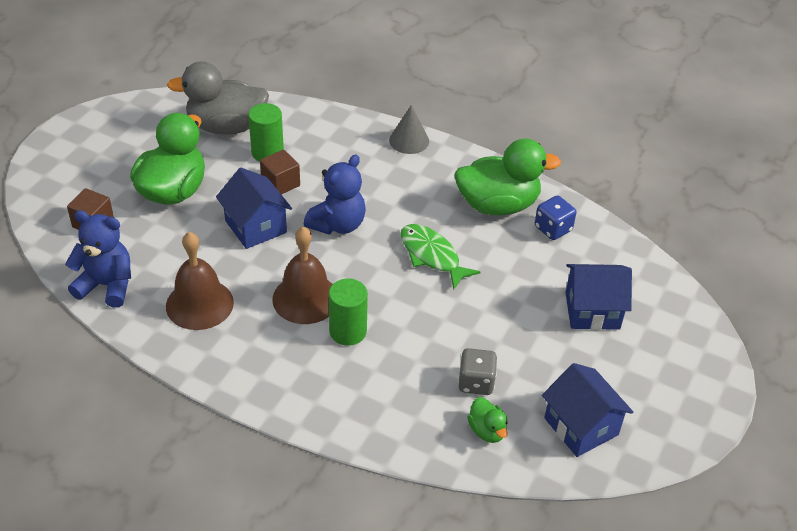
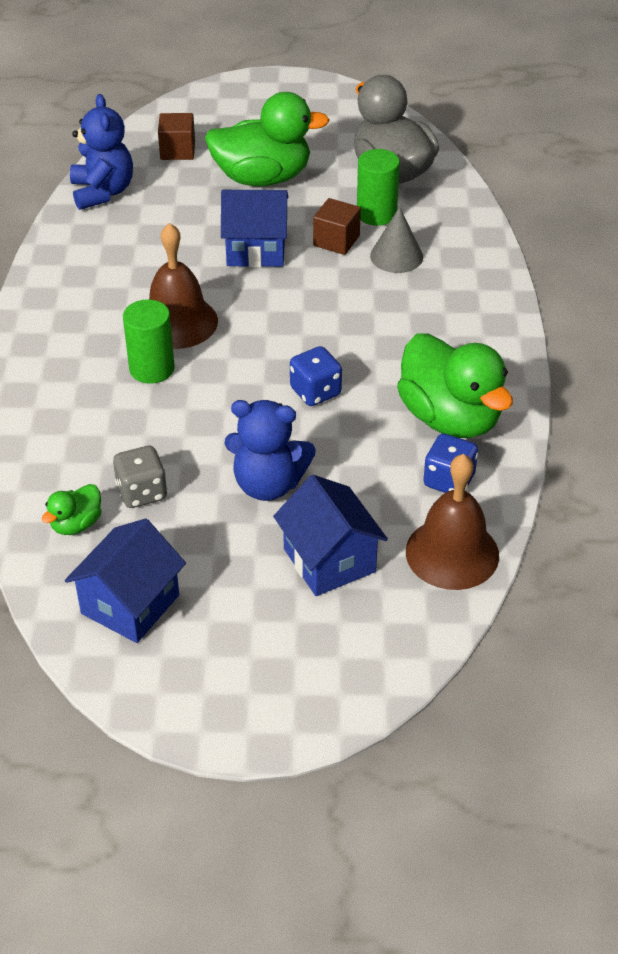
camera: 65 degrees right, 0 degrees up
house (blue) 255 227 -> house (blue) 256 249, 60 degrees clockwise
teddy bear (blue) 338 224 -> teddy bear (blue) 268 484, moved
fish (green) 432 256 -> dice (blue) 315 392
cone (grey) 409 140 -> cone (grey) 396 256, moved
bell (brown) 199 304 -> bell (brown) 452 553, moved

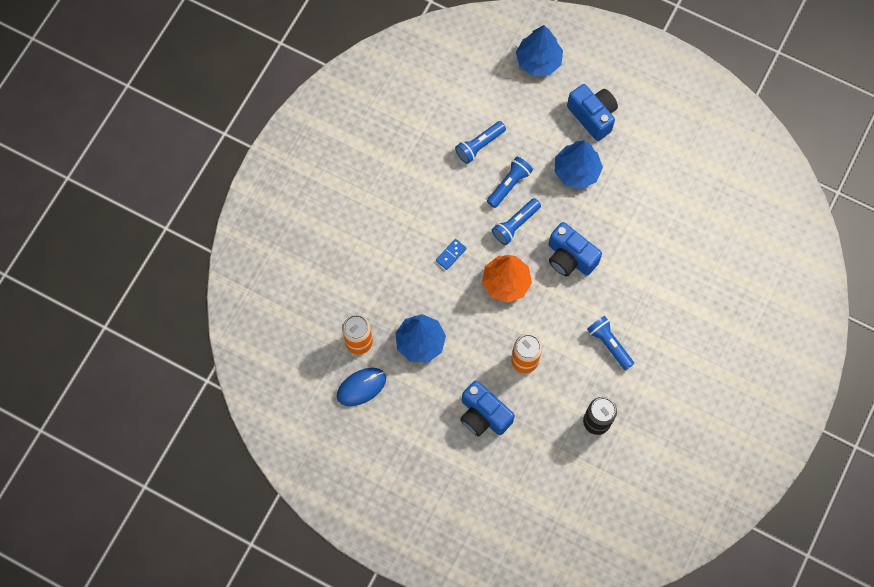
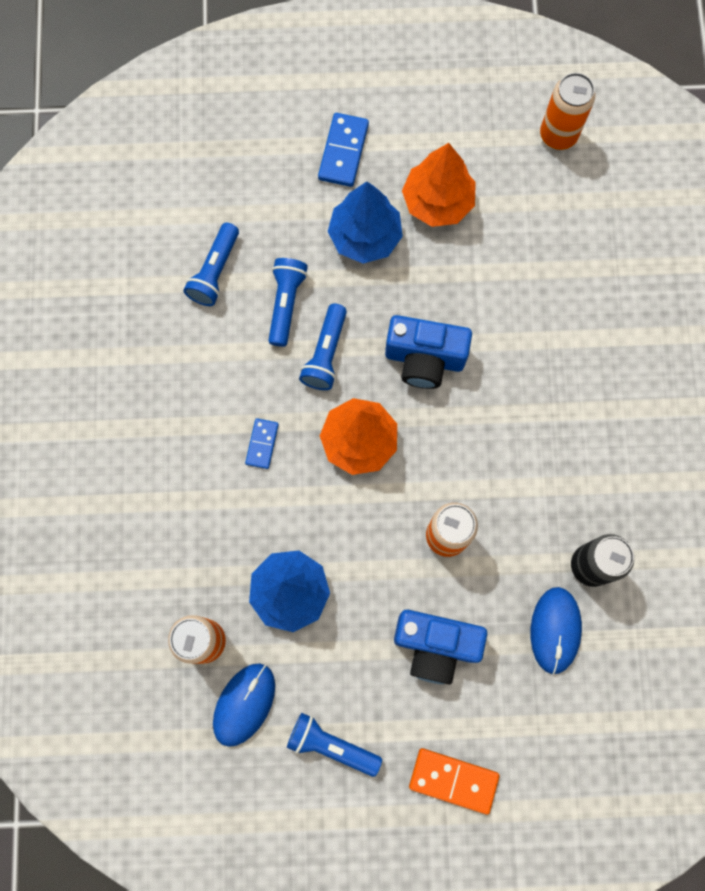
camera: 30 degrees left, 5 degrees up
flashlight (blue) 609 344 -> flashlight (blue) 331 745, moved
camera (blue) 592 116 -> domino (blue) 343 152
none -> tree (orange) 437 202
none -> domino (orange) 453 780
none -> mouse (blue) 555 630
none -> can (orange) 558 135
tree (blue) 538 61 -> none

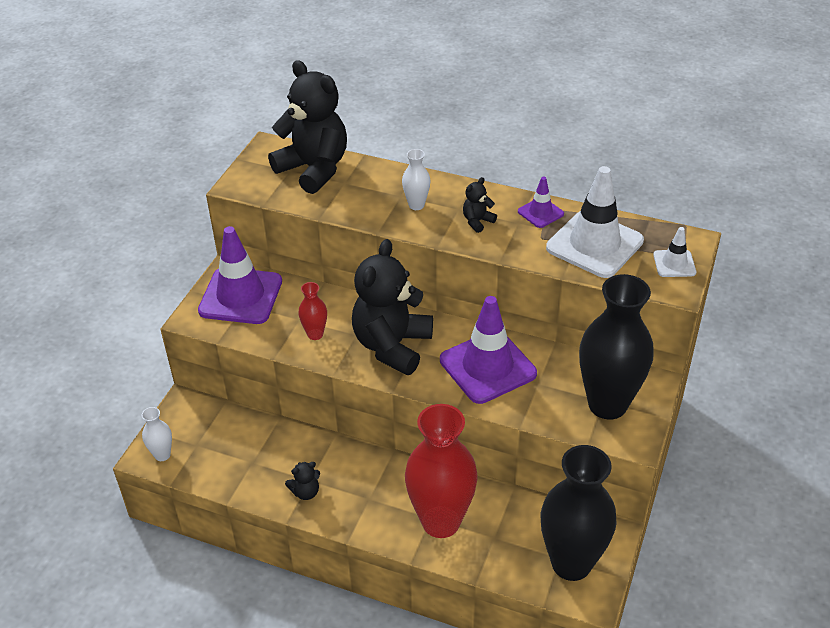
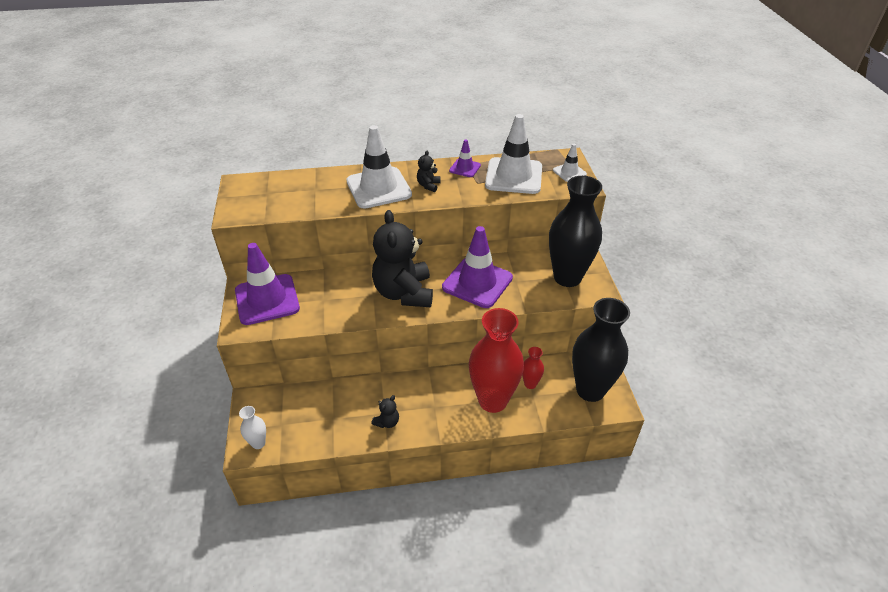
camera: 30 degrees left, 0 degrees up
vase (white) 416 205 -> traffic cone (white) 378 188
vase (red) 315 334 -> vase (red) 530 384, moved
teddy bear (black) 314 169 -> none

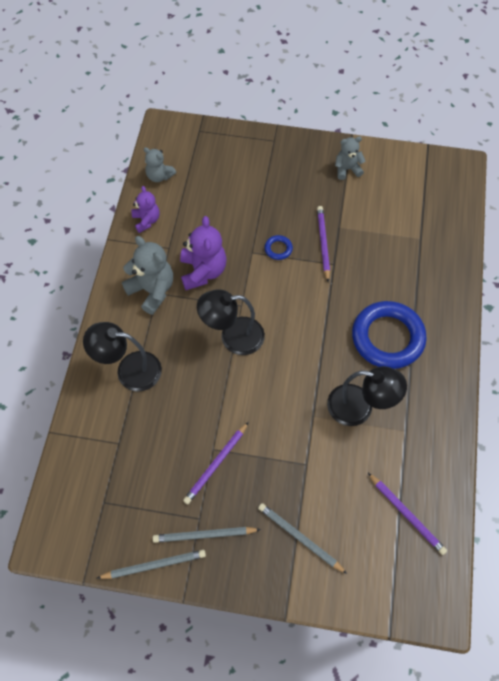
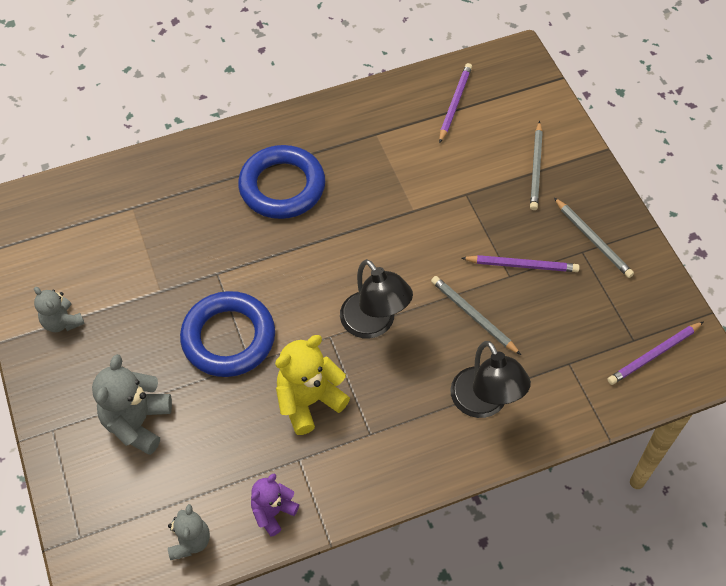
camera: 120 degrees left, 5 degrees down
teddy bear (grey) 152 290 -> teddy bear (grey) 137 422, moved
ring (blue) 278 249 -> ring (blue) 228 338, x2.46
teddy bear (purple) 203 271 -> teddy bear (yellow) 309 401
pencil (grey) 154 565 -> pencil (grey) 473 316, moved
pencil (purple) 323 243 -> pencil (purple) 654 355, moved
lamp (black) 359 407 -> none

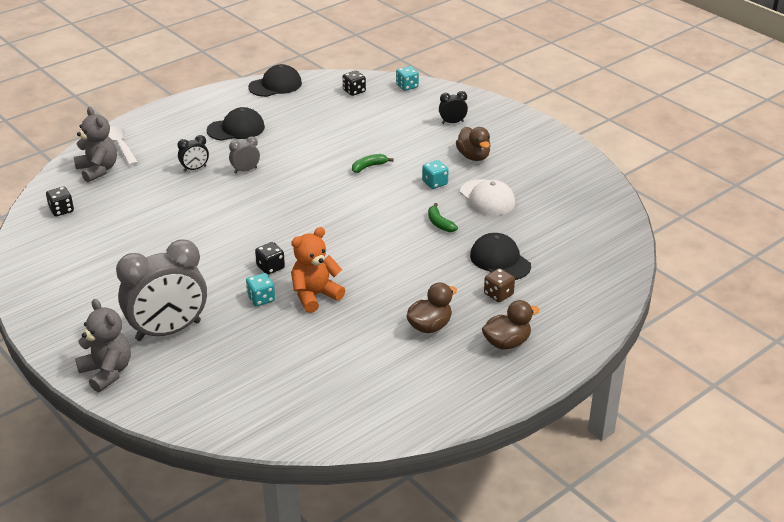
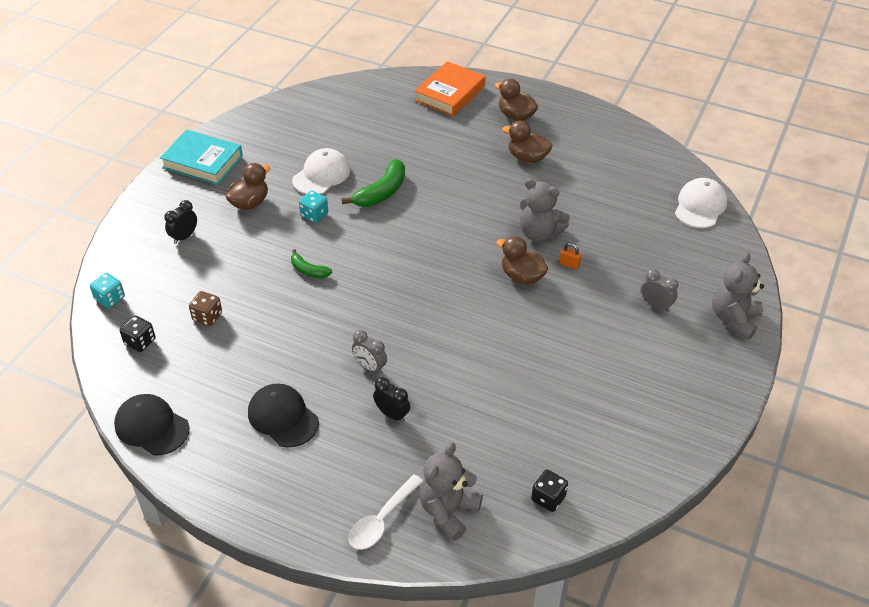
camera: 115 degrees left, 10 degrees up
none -> book (turquoise) 203 162
clock (black) 452 122 -> clock (black) 184 237, 75 degrees clockwise
dice (brown) 498 294 -> dice (brown) 207 317, moved
banana (green) 439 223 -> banana (green) 382 192, x1.71
none -> book (orange) 450 93
dice (black) 270 267 -> duck (brown) 522 276
teddy bear (orange) 315 296 -> teddy bear (grey) 539 233
dice (turquoise) 261 299 -> padlock (orange) 569 264
clock (grey) 168 331 -> clock (grey) 656 305, x0.43
none -> cap (white) 700 206
cap (black) 500 260 -> none

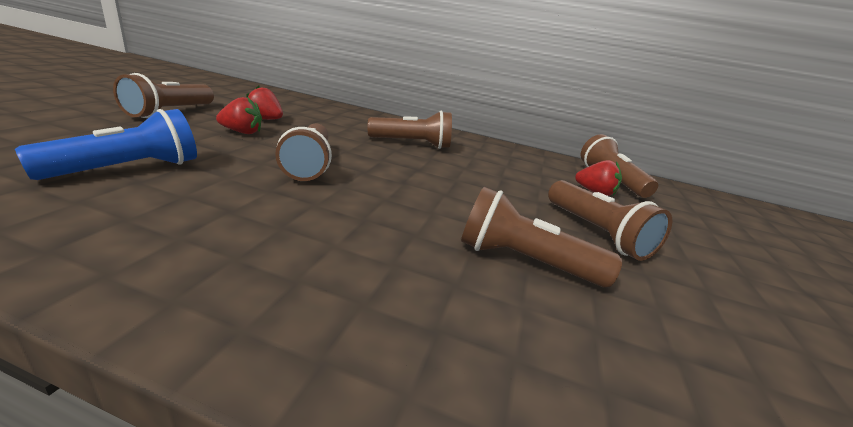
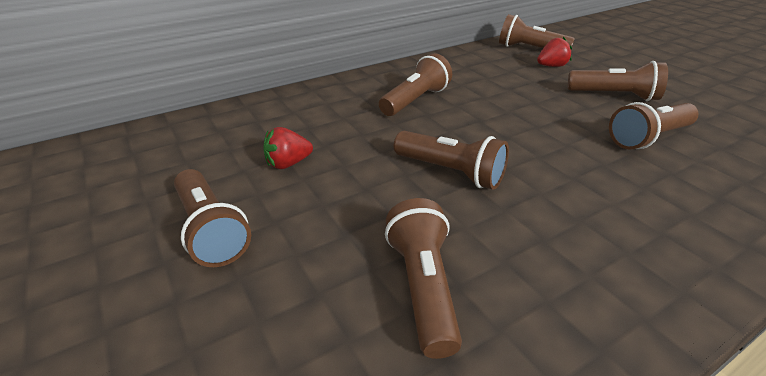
camera: 45 degrees left, 10 degrees up
flashlight (blue) 129 169 -> flashlight (brown) 423 287
strawberry (red) 242 132 -> none

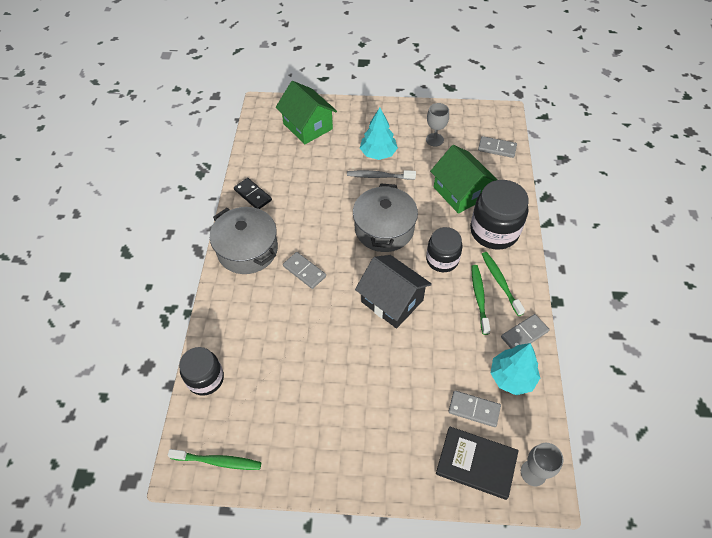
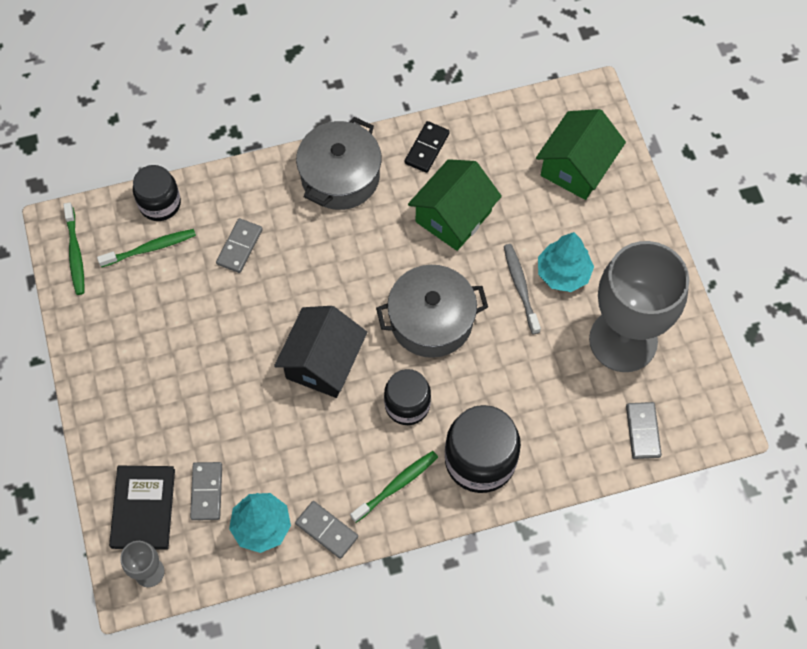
camera: 70 degrees right, 10 degrees up
toothbrush (green) 479 298 -> toothbrush (green) 150 248, moved
domino (grey) 304 271 -> domino (grey) 239 247, moved
house (green) 460 192 -> house (green) 453 216, moved
goblet (grey) 434 140 -> goblet (grey) 623 340, x2.43

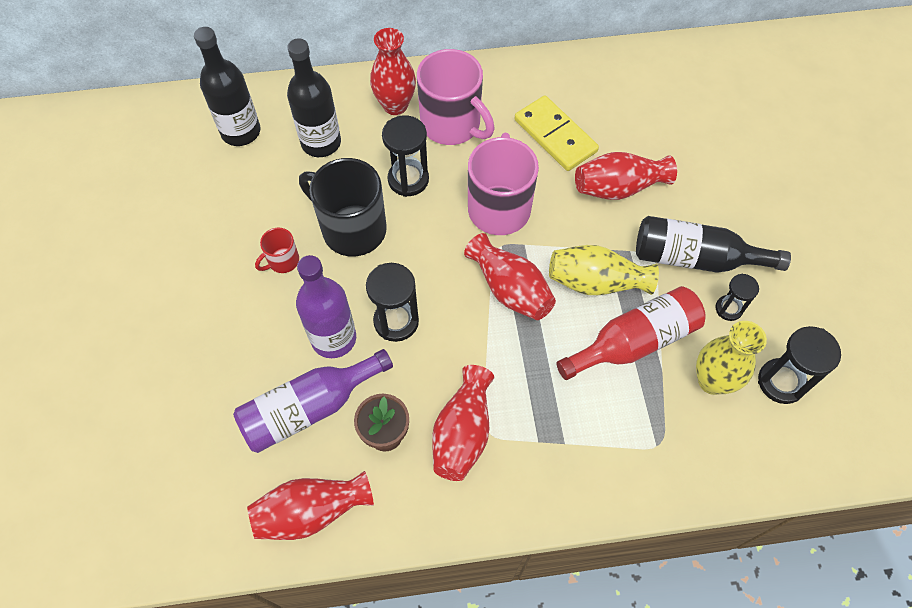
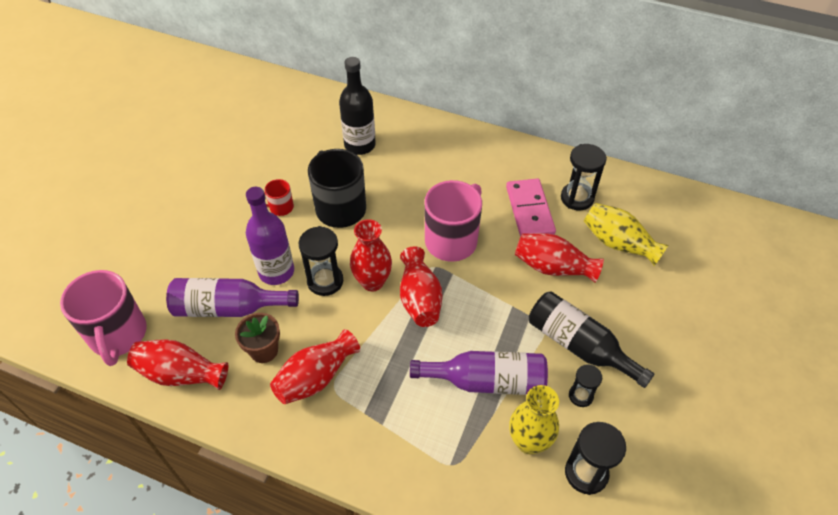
camera: 30 degrees right, 10 degrees down
mug (pink) 452 125 -> mug (pink) 118 335, moved
vase (red) 395 105 -> vase (red) 372 282, moved
bottle (red) 634 342 -> bottle (purple) 486 381
domino (yellow) 555 136 -> domino (pink) 529 210
hourglass (black) 408 179 -> hourglass (black) 577 198, moved
vase (yellow) 596 282 -> vase (yellow) 618 243, moved
bottle (black) 241 132 -> none

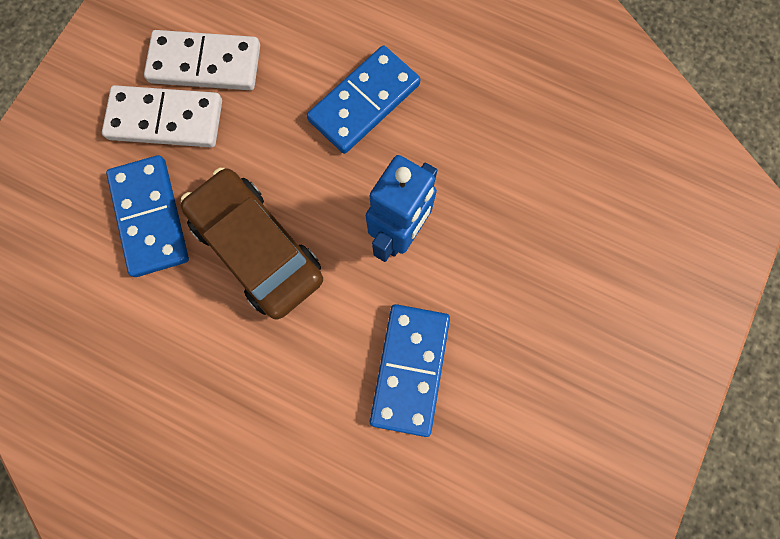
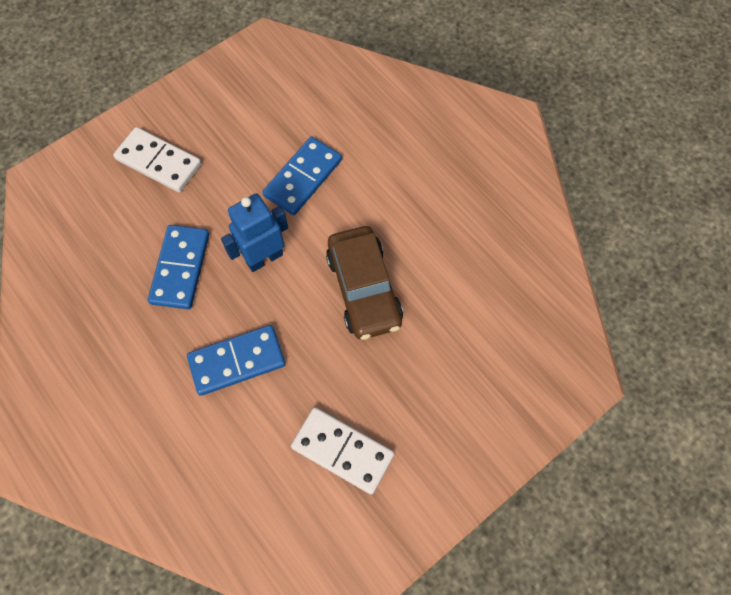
camera: 155 degrees left, 10 degrees down
domino (white) 166 119 -> domino (white) 158 162, moved
domino (blue) 151 217 -> domino (blue) 180 268, moved

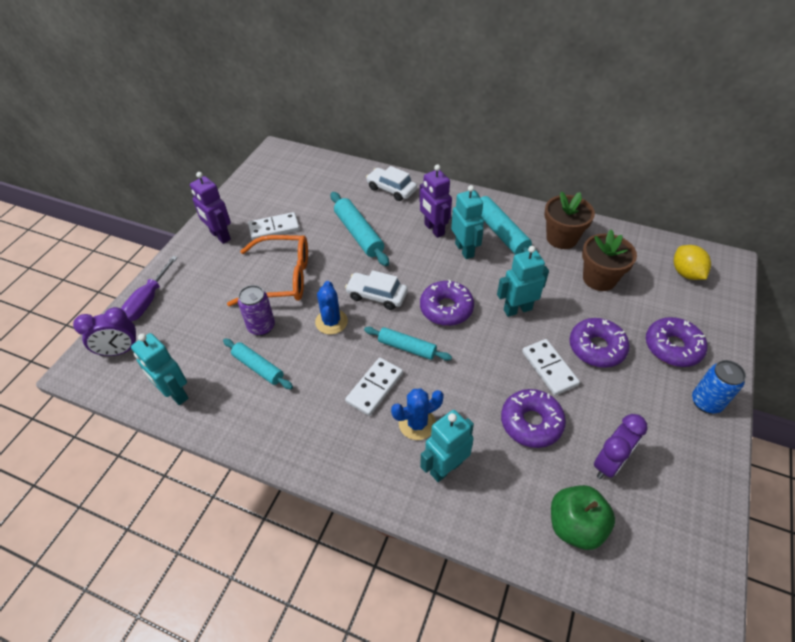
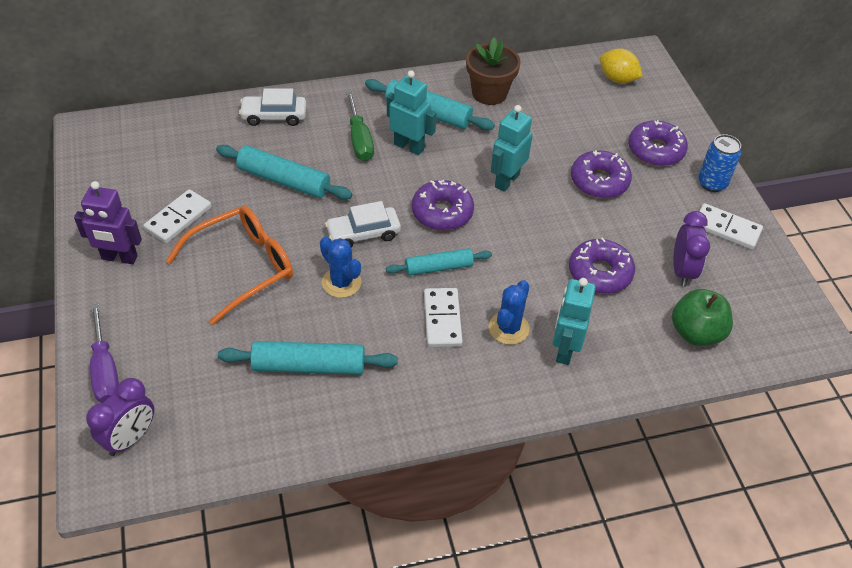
camera: 40 degrees left, 0 degrees up
rolling pin (turquoise) 258 367 -> rolling pin (turquoise) 309 366, x1.51
robot (purple) 434 229 -> screwdriver (green) 359 139
domino (white) 549 368 -> domino (white) 726 228, moved
robot (turquoise) 175 393 -> none
can (purple) 261 327 -> none
flower pot (brown) 599 278 -> none

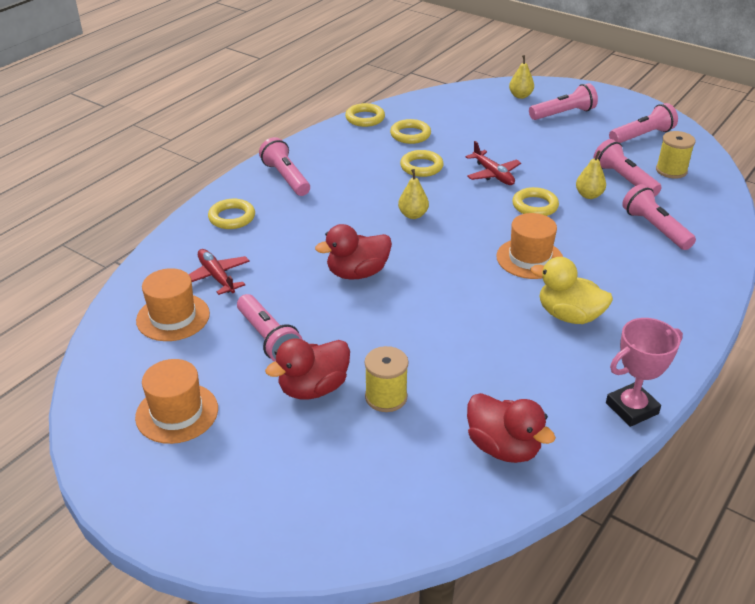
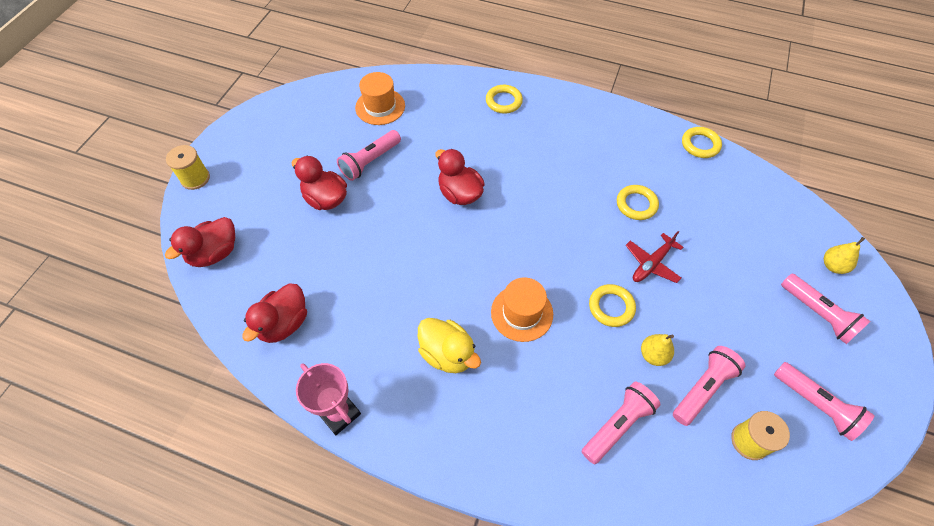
camera: 75 degrees right, 20 degrees up
none -> duck (red) 214 253
spool (yellow) 386 397 -> spool (yellow) 195 178, moved
duck (yellow) 569 315 -> duck (yellow) 447 354, 120 degrees clockwise
hat (orange) 177 413 -> none
plane (red) 217 277 -> none
flashlight (pink) 286 178 -> none
ring (yellow) 410 135 -> none
pear (yellow) 413 215 -> none

